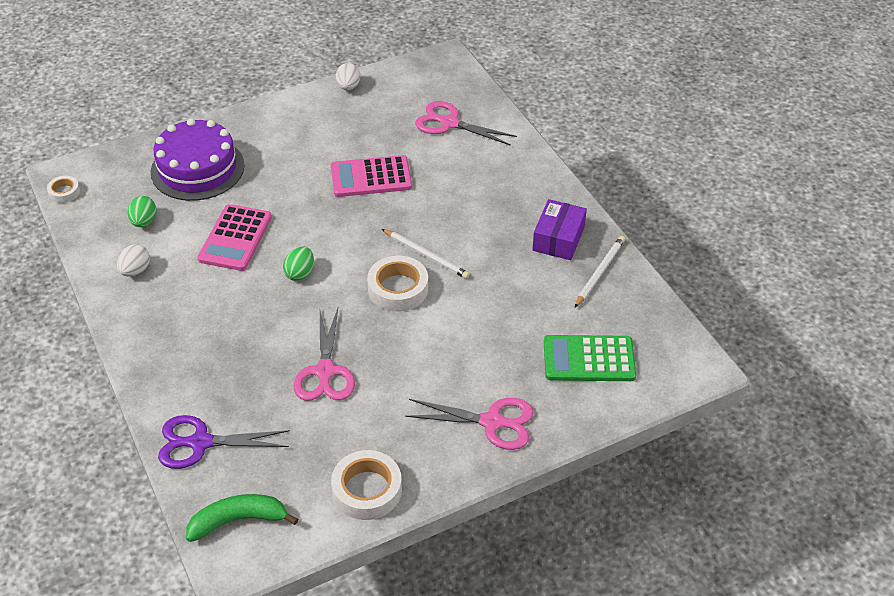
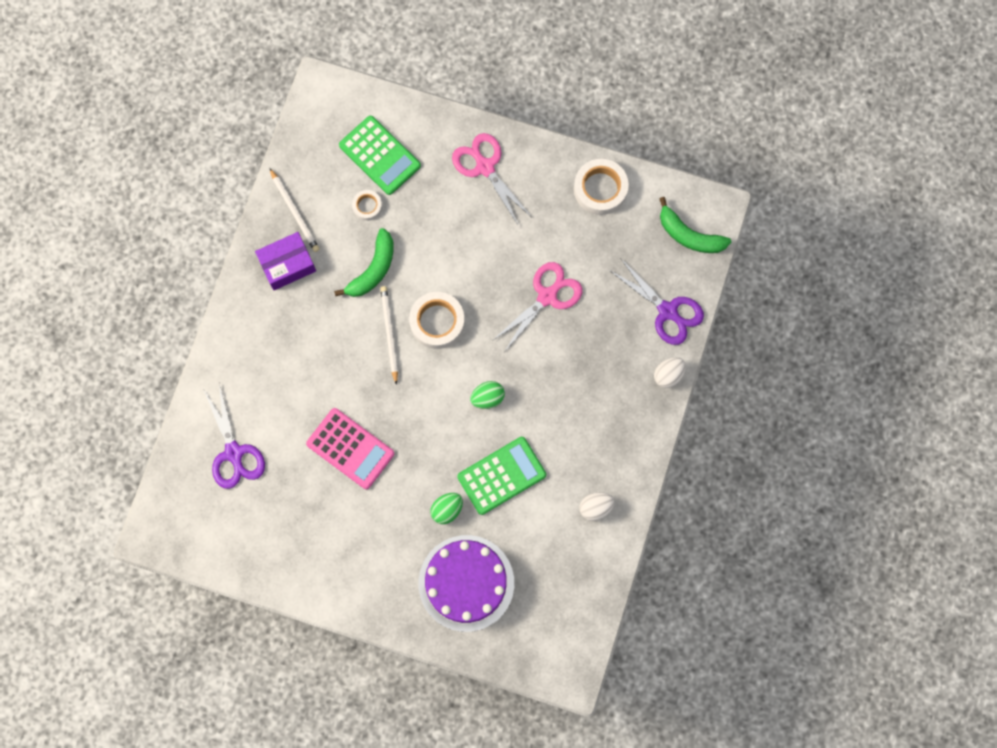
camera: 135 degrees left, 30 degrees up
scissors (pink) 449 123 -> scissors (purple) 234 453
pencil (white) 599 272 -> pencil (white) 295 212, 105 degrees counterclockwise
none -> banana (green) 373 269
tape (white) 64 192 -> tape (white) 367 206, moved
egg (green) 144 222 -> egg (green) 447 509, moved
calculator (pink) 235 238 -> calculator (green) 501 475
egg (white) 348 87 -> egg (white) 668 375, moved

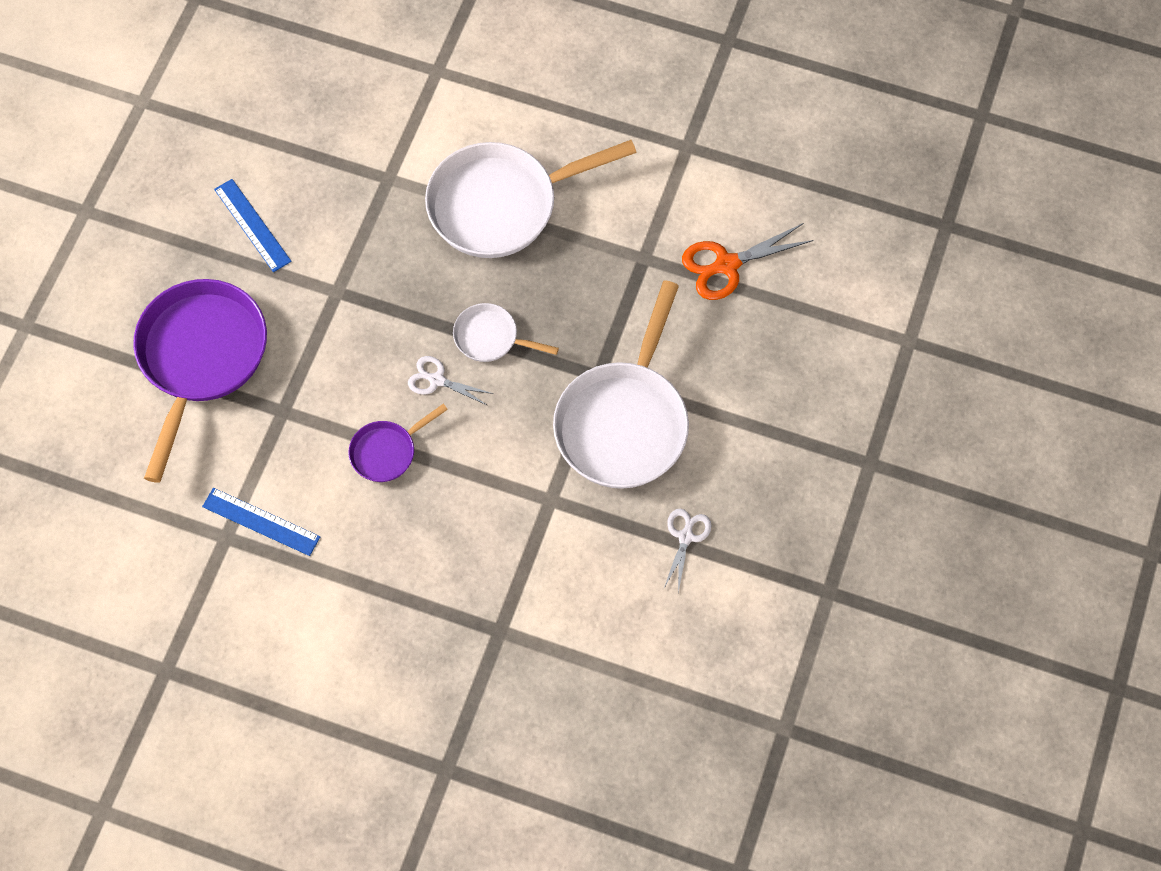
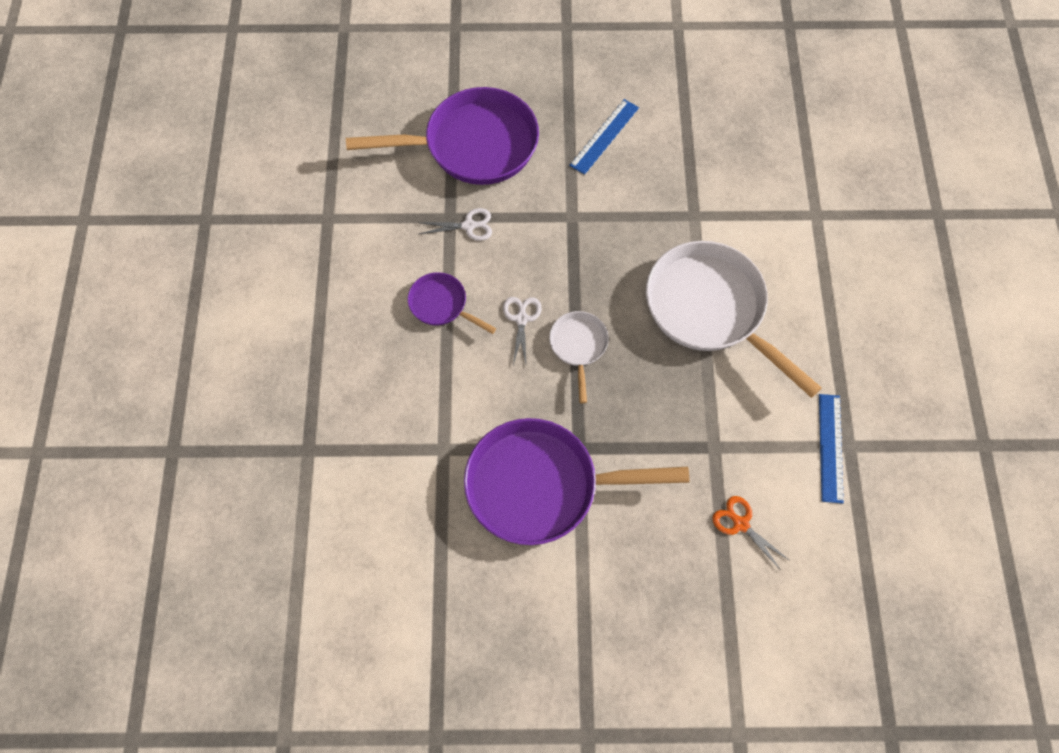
camera: 70 degrees right, 0 degrees up
scissors (white) 686 536 -> scissors (white) 469 226, moved
pan (white) 624 422 -> pan (purple) 541 486
scissors (orange) 726 265 -> scissors (orange) 740 524, x0.63
ruler (blue) 261 521 -> ruler (blue) 830 447, moved

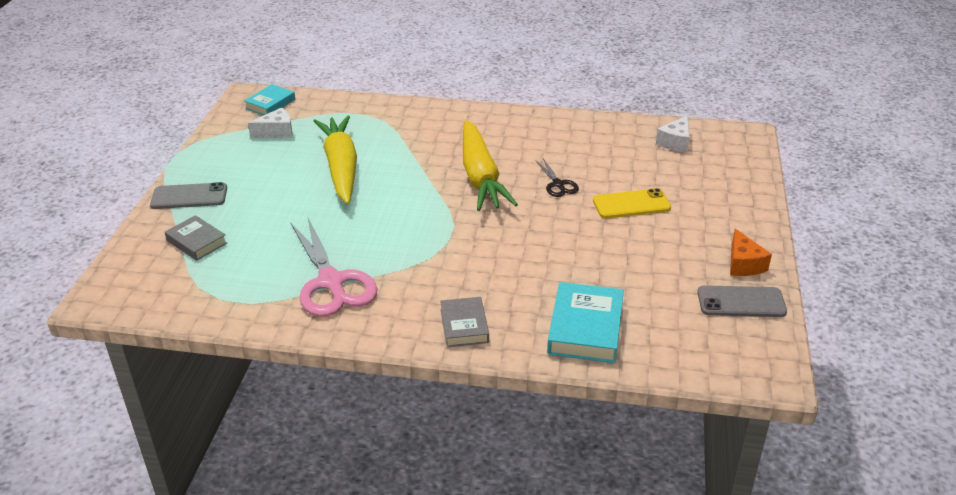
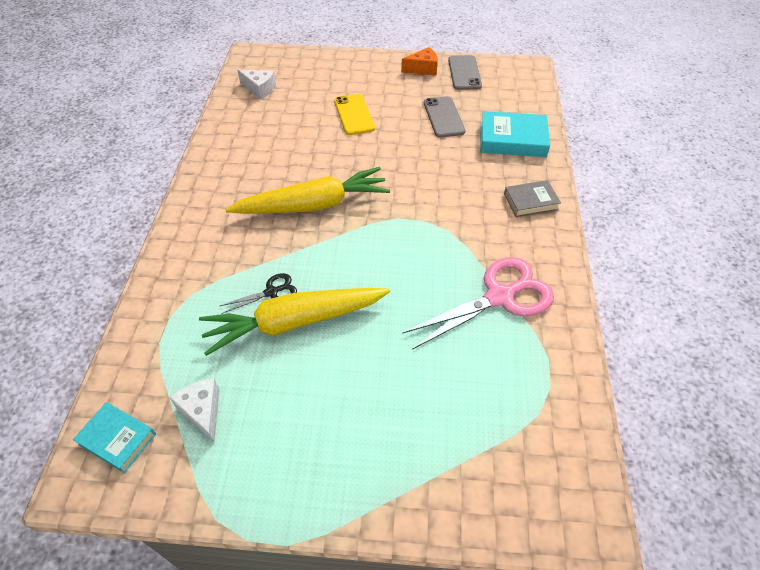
camera: 95 degrees left, 15 degrees up
scissors (black) 558 184 -> scissors (black) 271 292, moved
phone (grey) 189 196 -> phone (grey) 443 117, moved
book (grey) 196 242 -> none

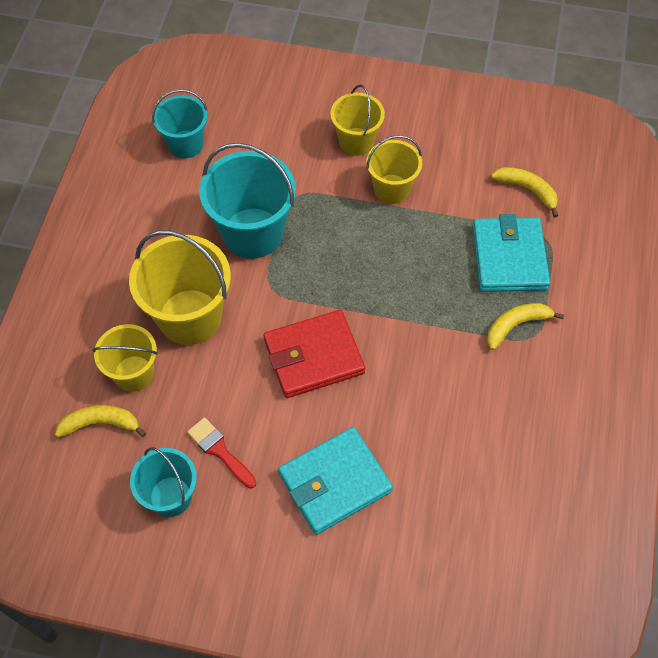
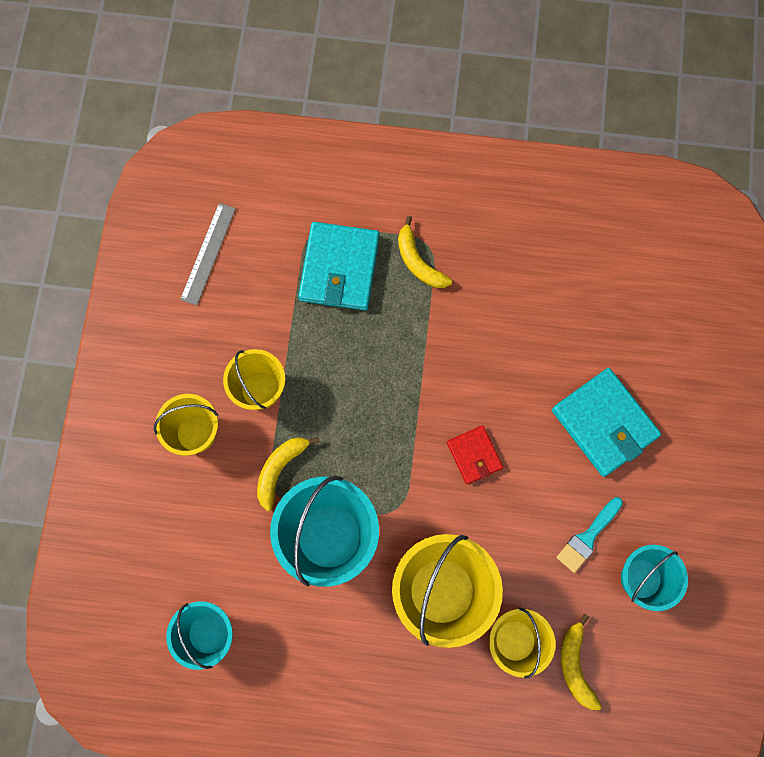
camera: 95 degrees left, 15 degrees up
none -> ruler (grey) 208 253
banana (yellow) 527 190 -> banana (yellow) 280 469, moved
wallet (turquoise) 509 257 -> wallet (turquoise) 339 268, 75 degrees counterclockwise
wallet (red) 313 356 -> wallet (red) 474 455, x0.55
brush (red) 219 450 -> brush (turquoise) 587 537

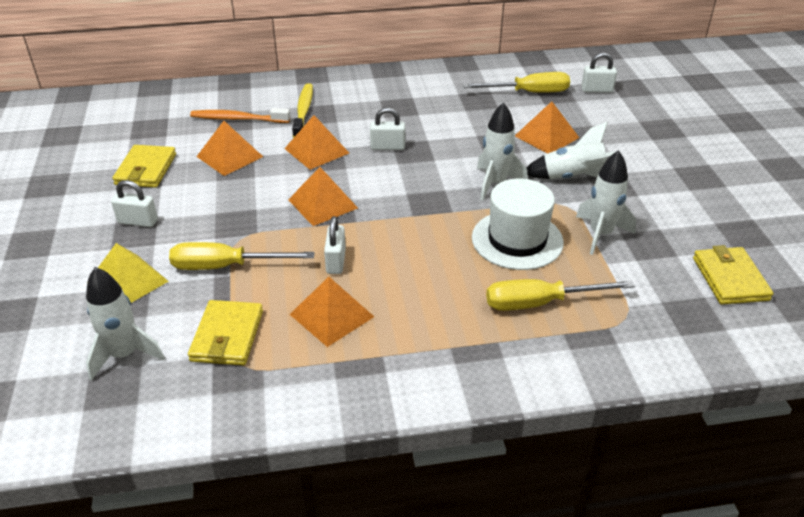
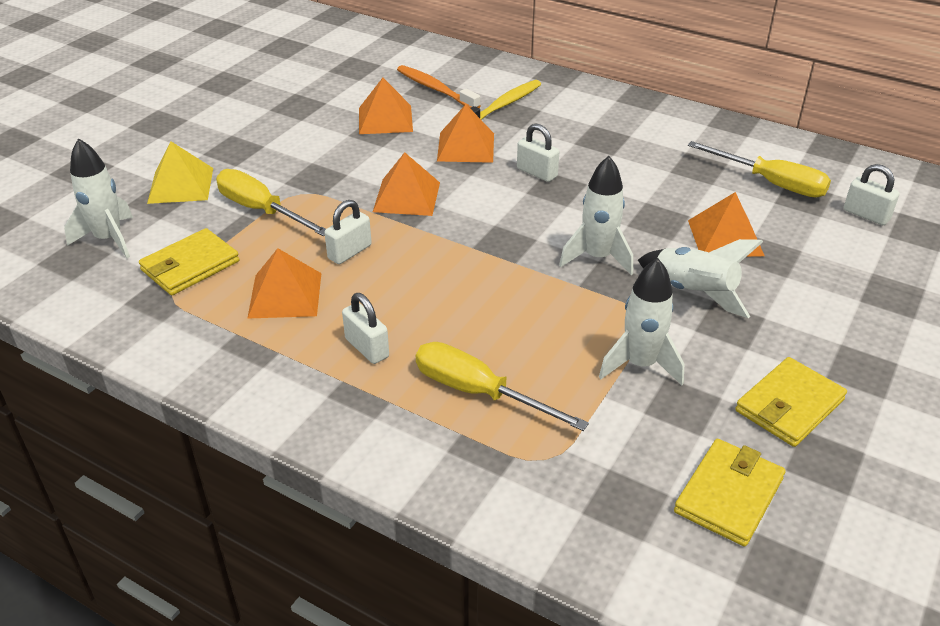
camera: 40 degrees right, 0 degrees up
padlock (white) 138 221 -> padlock (white) 367 348, moved
wallet (yellow) 146 169 -> wallet (yellow) 789 405, moved
hat (white) 517 240 -> none

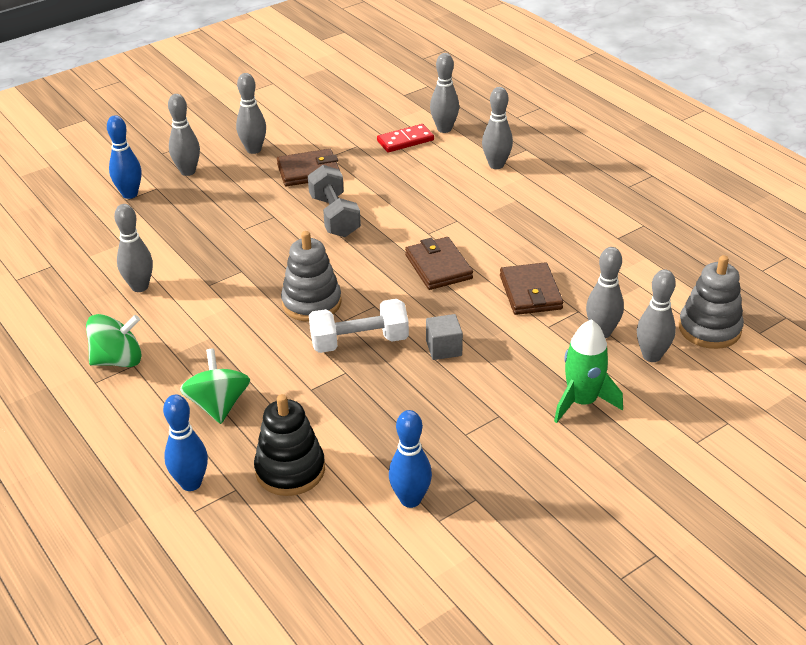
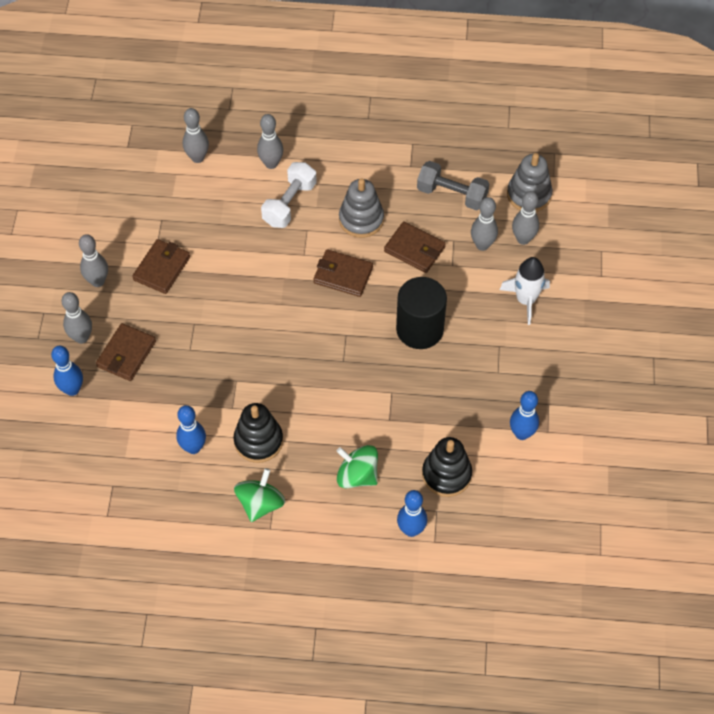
camera: 50 degrees left, 20 degrees up
none -> wallet (brown) 126 354
bowling pin (grey) 140 287 -> bowling pin (blue) 193 447
none -> stacking toy (black) 258 441
dumbbell (white) 359 341 -> dumbbell (white) 289 204, moved
stacking toy (grey) 311 303 -> stacking toy (grey) 361 219, moved
cube (grey) 444 348 -> cylinder (black) 420 329
dumbbell (grey) 335 216 -> dumbbell (grey) 452 194, moved
rocket (green) 582 401 -> rocket (white) 525 300
domino (red) 405 140 -> none

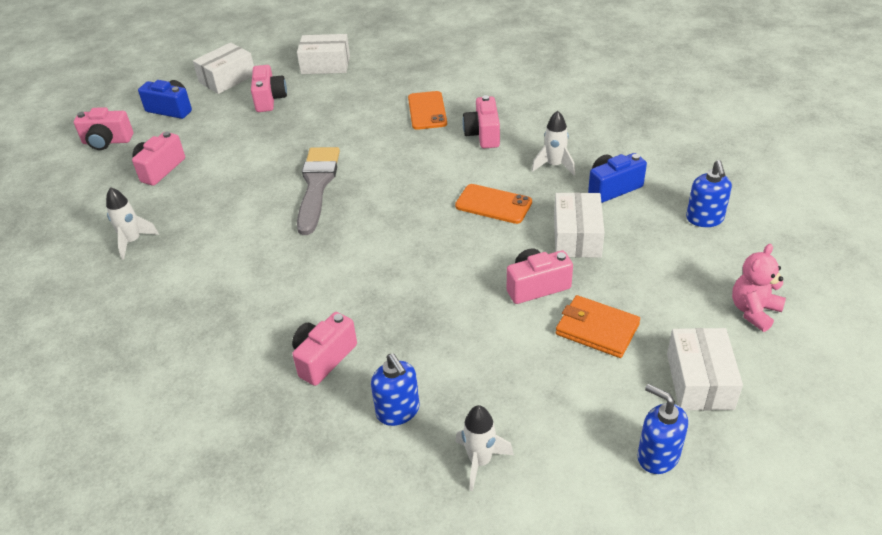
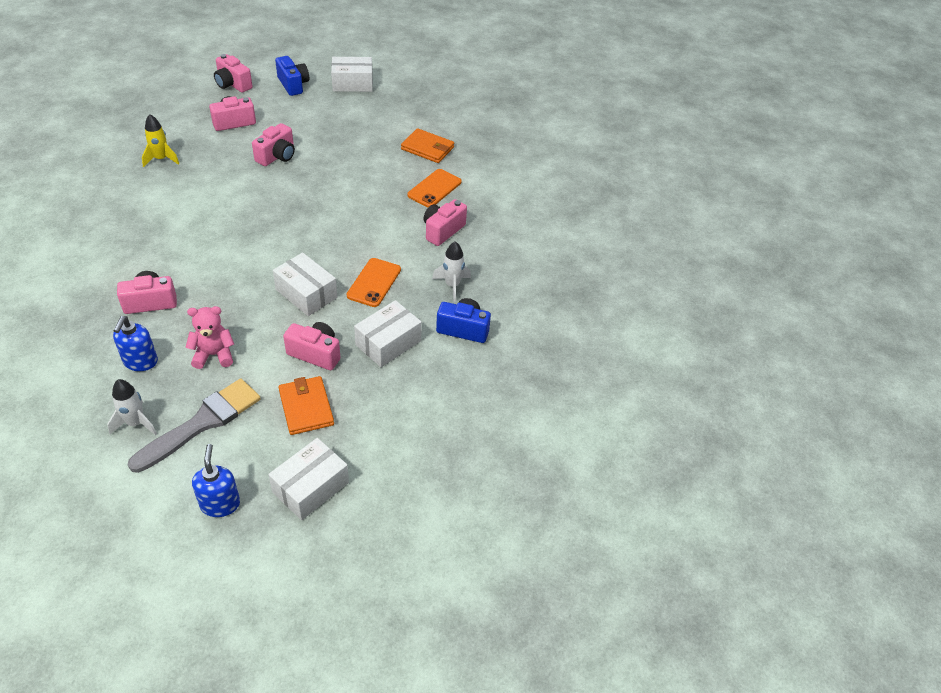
camera: 35 degrees right, 5 degrees up
brush (grey) 317 185 -> brush (grey) 202 423, moved
rocket (white) 133 241 -> rocket (yellow) 161 159
teddy bear (pink) 754 311 -> teddy bear (pink) 214 355, moved
camera (pink) 269 99 -> camera (pink) 277 156, moved
box (white) 325 65 -> box (white) 306 293, moved
phone (orange) 493 204 -> phone (orange) 374 282, 45 degrees clockwise
none -> wallet (orange) 427 148
soap dispenser (blue) 704 219 -> none

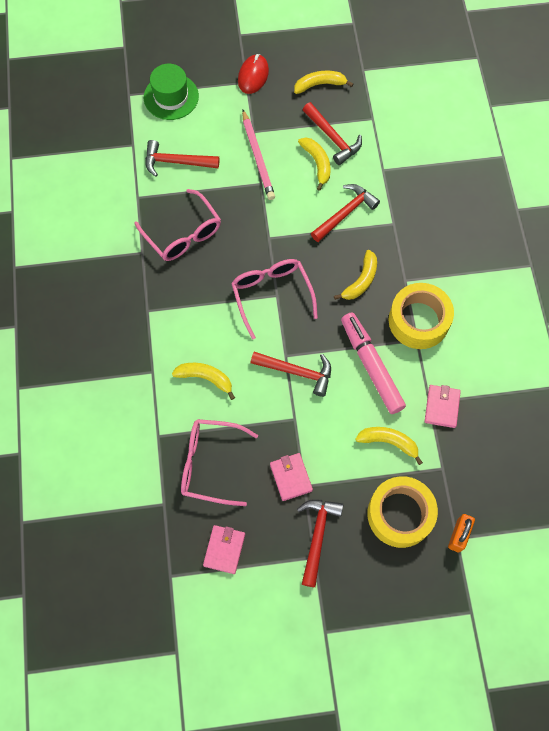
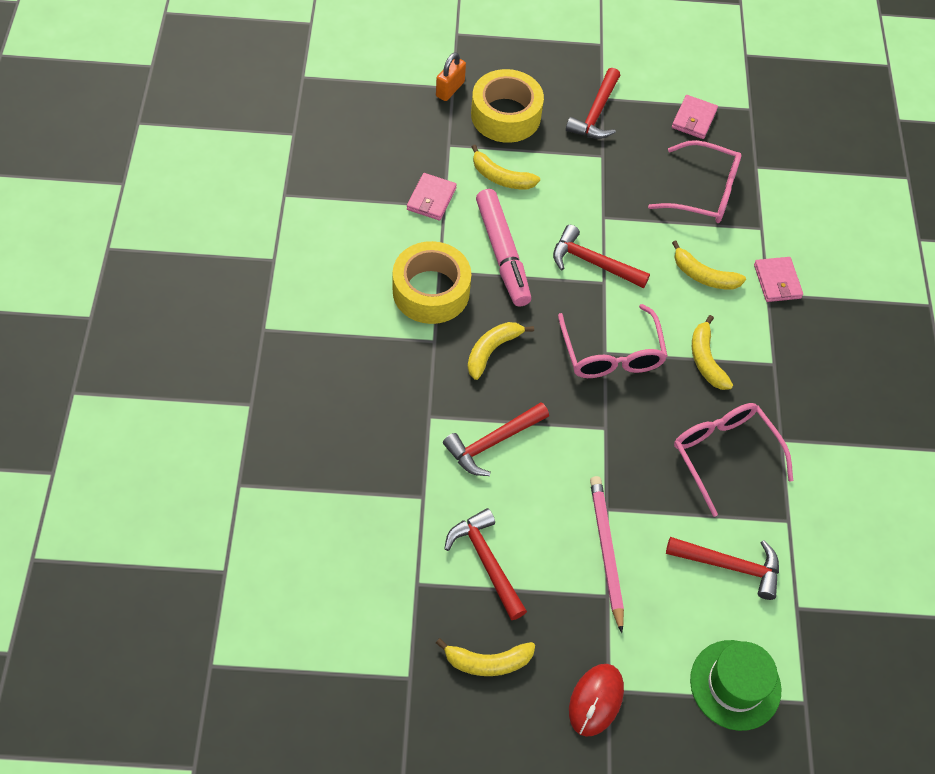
camera: 175 degrees left, 10 degrees down
banana (yellow) 317 163 -> banana (yellow) 706 359, moved
wallet (pink) 291 477 -> wallet (pink) 777 281, moved

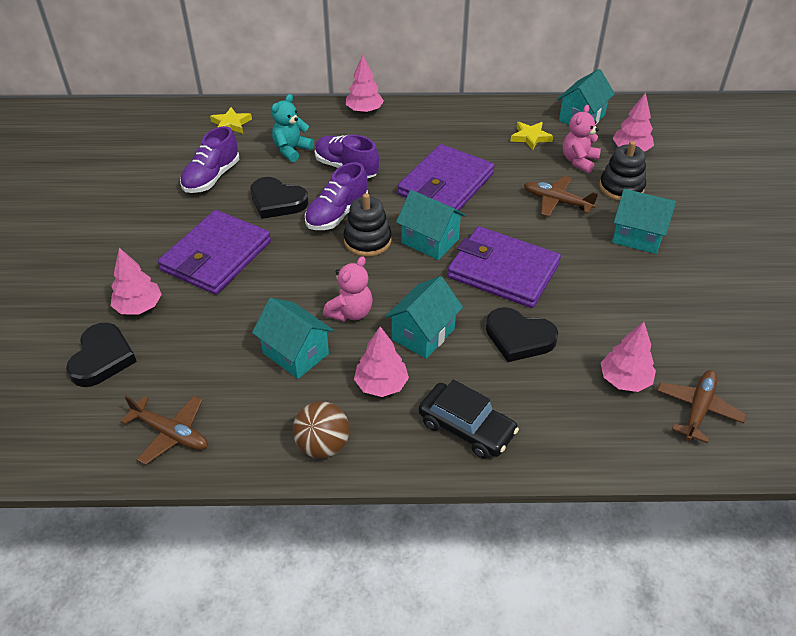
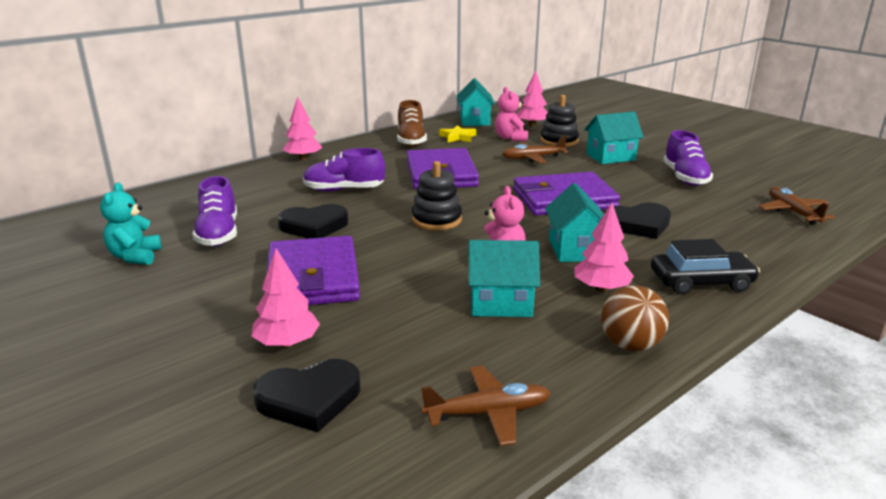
camera: 40 degrees left, 20 degrees down
teddy bear (turquoise) 291 150 -> teddy bear (turquoise) 135 257, moved
heart (black) 102 358 -> heart (black) 309 399, 105 degrees clockwise
none -> shoe (brown) 411 141
shoe (purple) 337 214 -> shoe (purple) 685 178, moved
star (yellow) 231 124 -> none
house (turquoise) 430 241 -> none
tree (pink) 624 380 -> none

